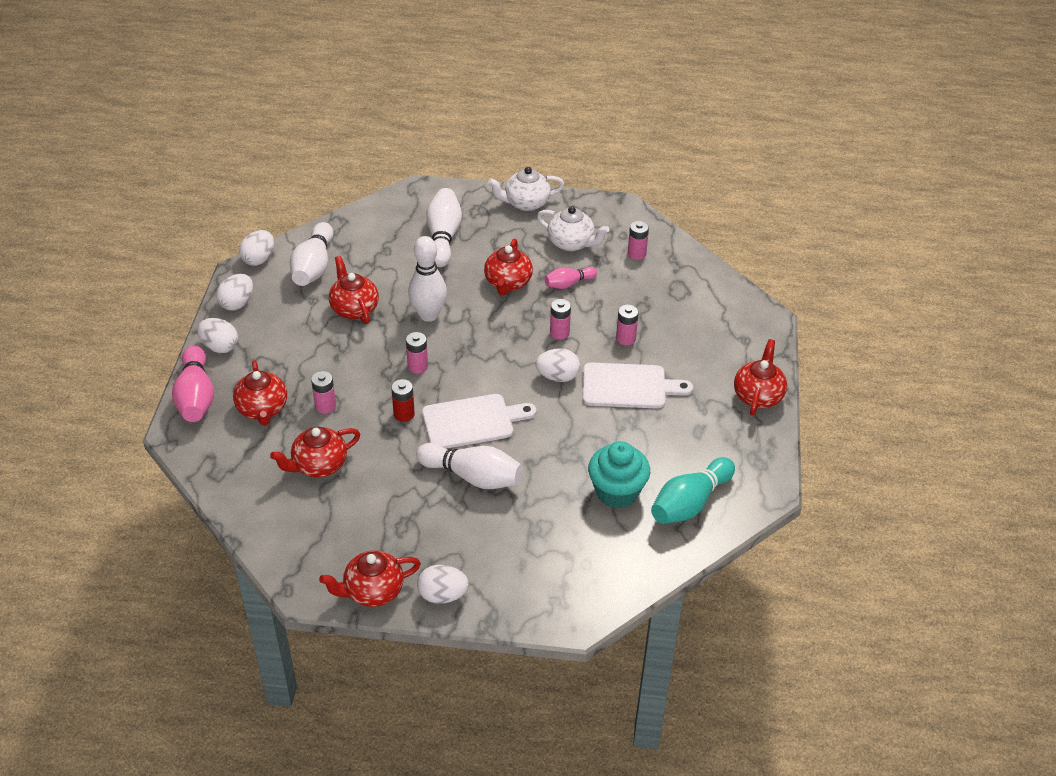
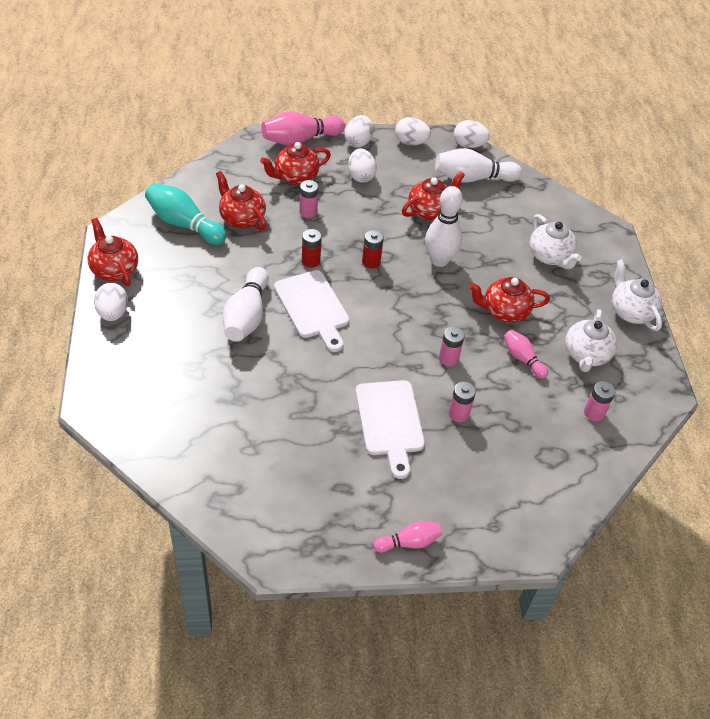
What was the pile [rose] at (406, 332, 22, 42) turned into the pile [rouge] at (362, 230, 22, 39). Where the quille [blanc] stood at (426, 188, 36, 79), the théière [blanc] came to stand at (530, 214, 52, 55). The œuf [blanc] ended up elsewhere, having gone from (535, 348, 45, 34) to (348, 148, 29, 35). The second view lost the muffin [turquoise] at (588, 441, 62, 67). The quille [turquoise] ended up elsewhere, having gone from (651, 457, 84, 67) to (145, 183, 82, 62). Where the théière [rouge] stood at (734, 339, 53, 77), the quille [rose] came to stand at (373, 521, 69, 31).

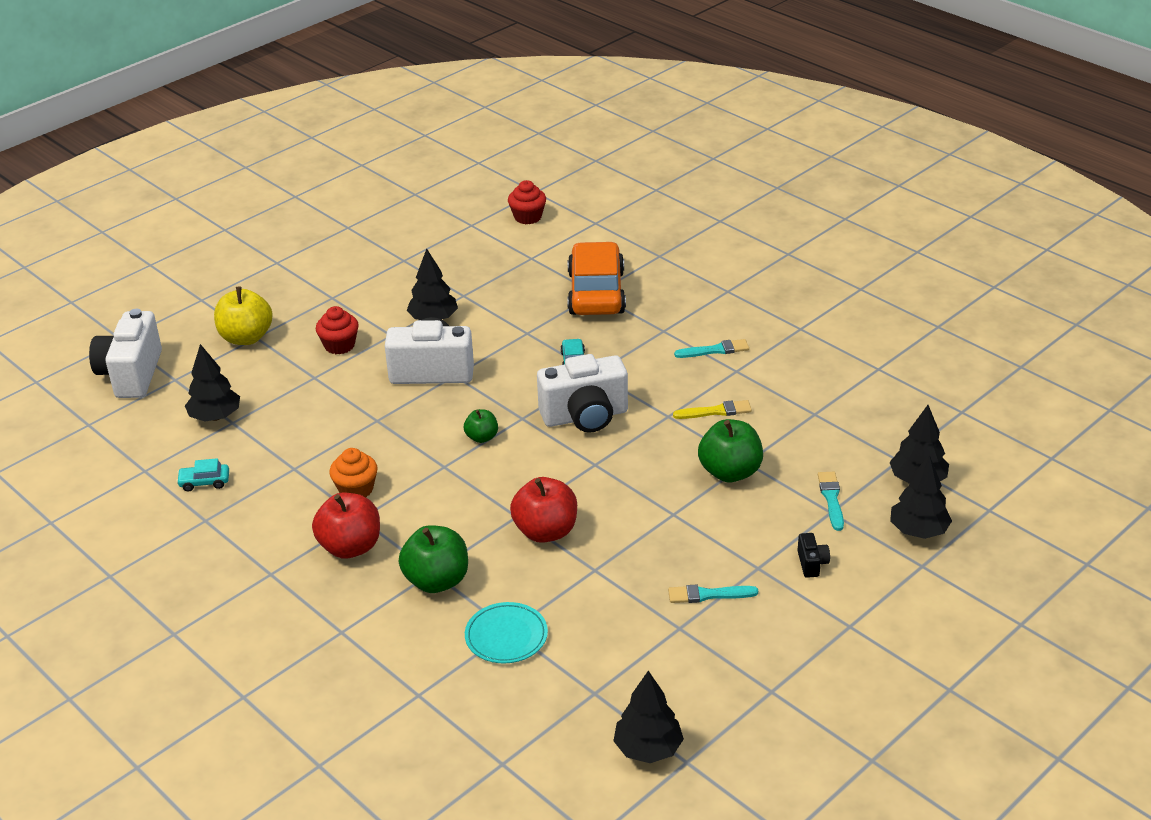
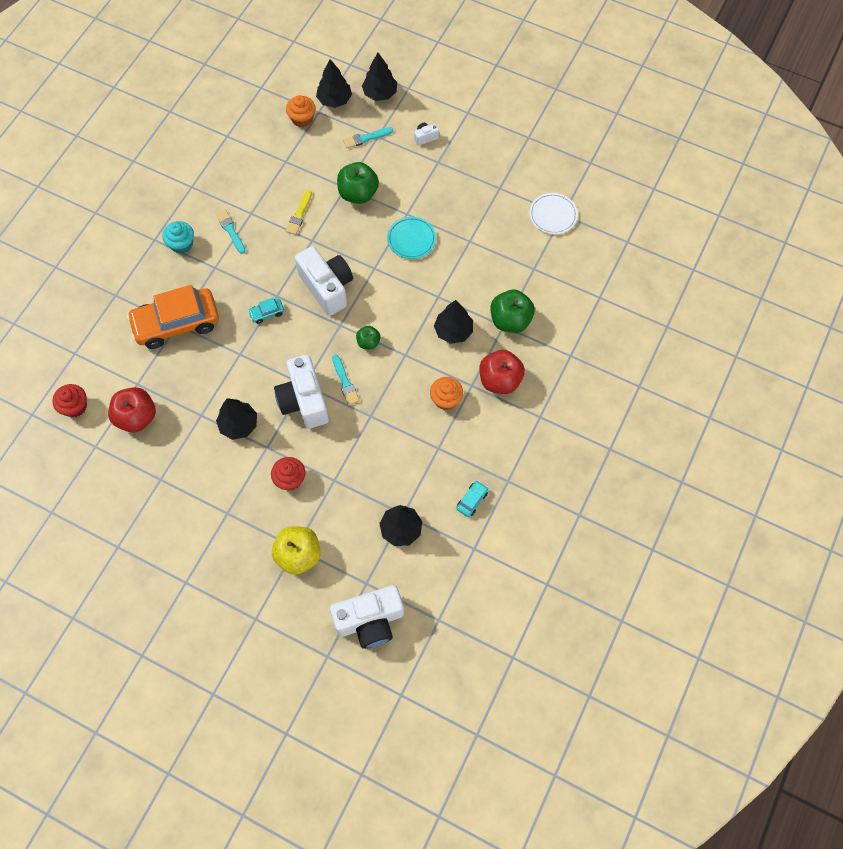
The voiture [turquoise] at (176, 458, 53, 33) ended up facing another way, 120 degrees counterclockwise from before. The assiette [turquoise] ended up elsewhere, having gone from (465, 602, 83, 61) to (387, 217, 49, 42). The pomme [rouge] ended up elsewhere, having gone from (510, 477, 67, 66) to (108, 387, 48, 46). The arbre [noir] ended up elsewhere, having gone from (613, 671, 71, 92) to (434, 300, 39, 44). The pinceau [turquoise] ended up elsewhere, having gone from (668, 585, 90, 18) to (332, 354, 27, 51). The pinceau [jaune] at (673, 400, 79, 19) ended up facing another way, 135 degrees counterclockwise from before. What was the appareil photo [noir] at (797, 533, 33, 45) turned into the appareil photo [blanc] at (414, 123, 25, 23). The second view gained the muffin [turquoise] at (162, 221, 32, 33). The second view gained the muffin [orange] at (286, 95, 30, 32). The second view gained the assiette [blanc] at (529, 193, 49, 41).

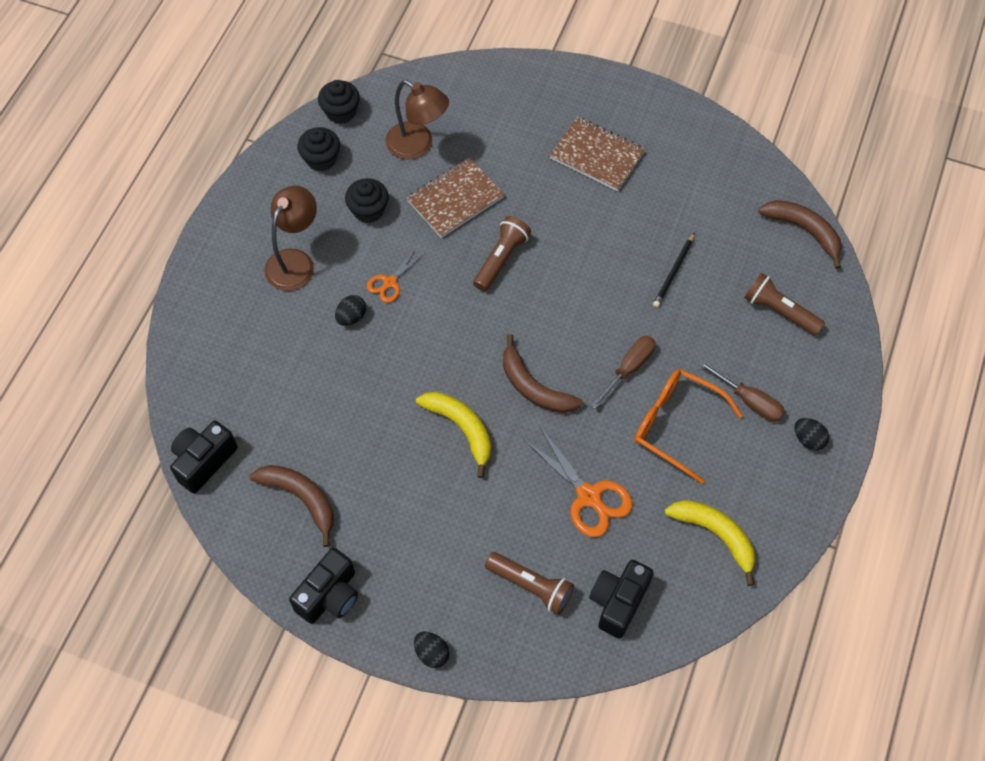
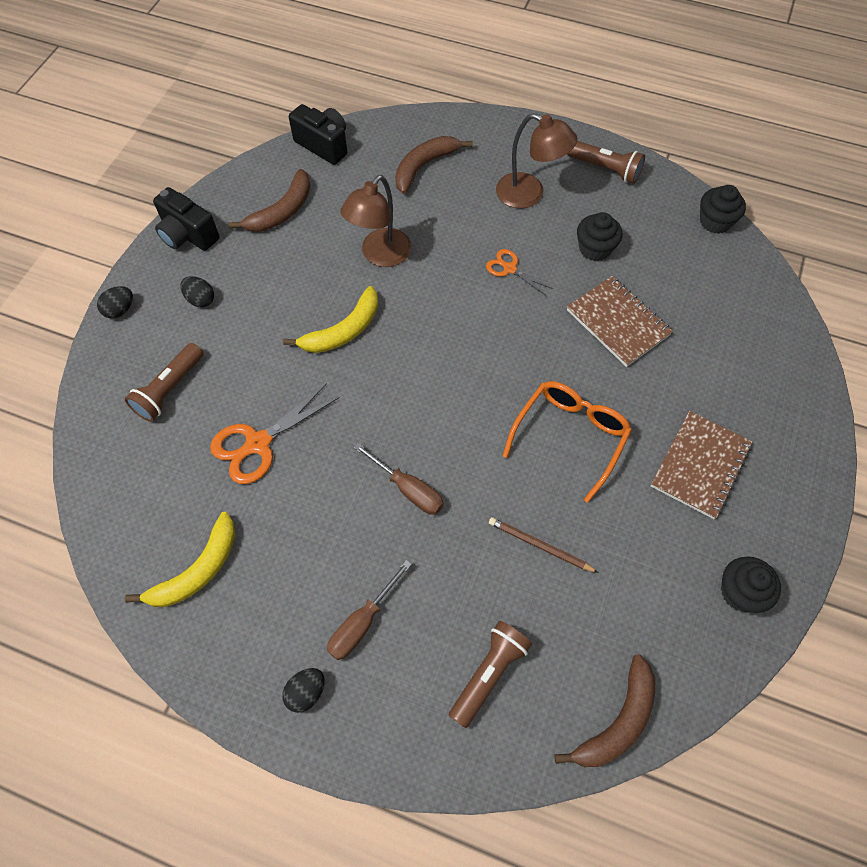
The muffin [noir] ended up elsewhere, having gone from (297, 127, 43, 44) to (721, 556, 60, 57). The œuf [noir] ended up elsewhere, having gone from (335, 295, 31, 31) to (181, 276, 33, 32). The lampe [marron] ended up elsewhere, having gone from (385, 80, 64, 80) to (340, 175, 72, 92). The lampe de poche [marron] ended up elsewhere, having gone from (473, 216, 58, 75) to (567, 141, 78, 43). The banane [marron] ended up elsewhere, having gone from (503, 334, 80, 79) to (395, 136, 78, 58). The second view lost the appareil photo [noir] at (589, 560, 65, 79). The lunettes [orange] ended up elsewhere, having gone from (635, 369, 108, 115) to (503, 381, 129, 122). What was the crayon [noir] at (653, 232, 42, 76) turned into the crayon [marron] at (489, 517, 110, 56).

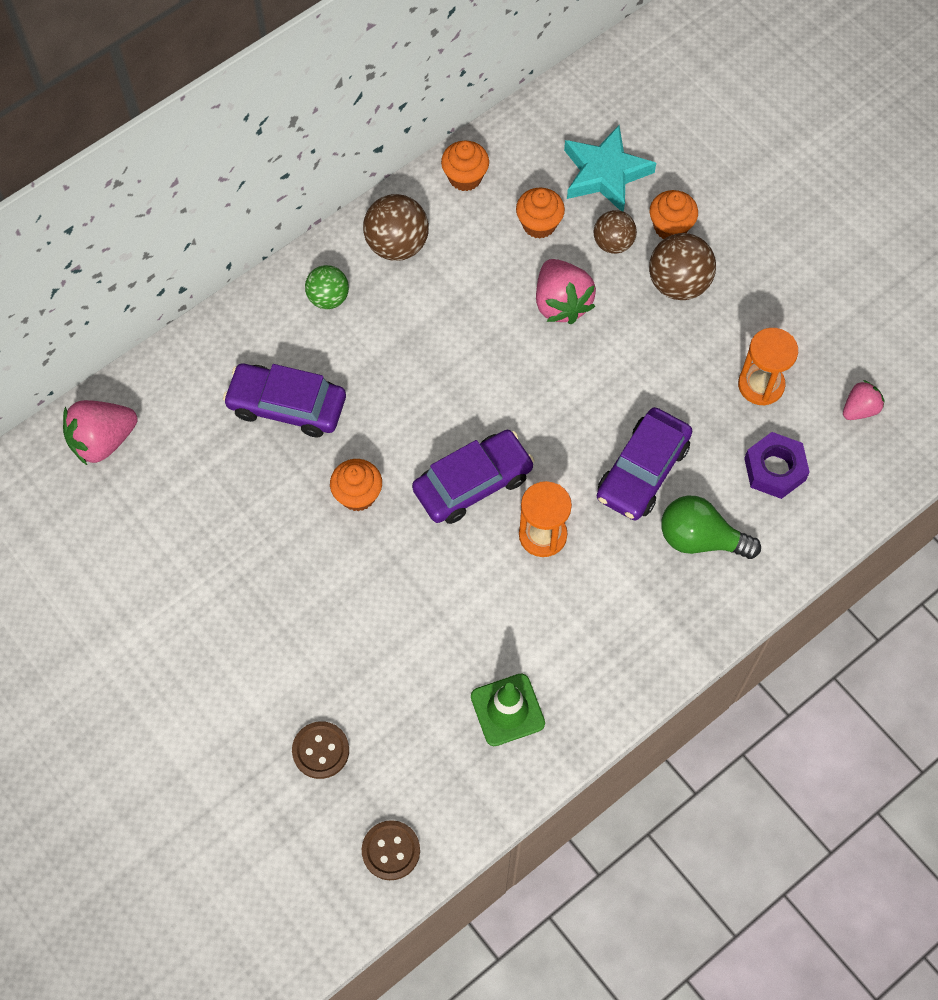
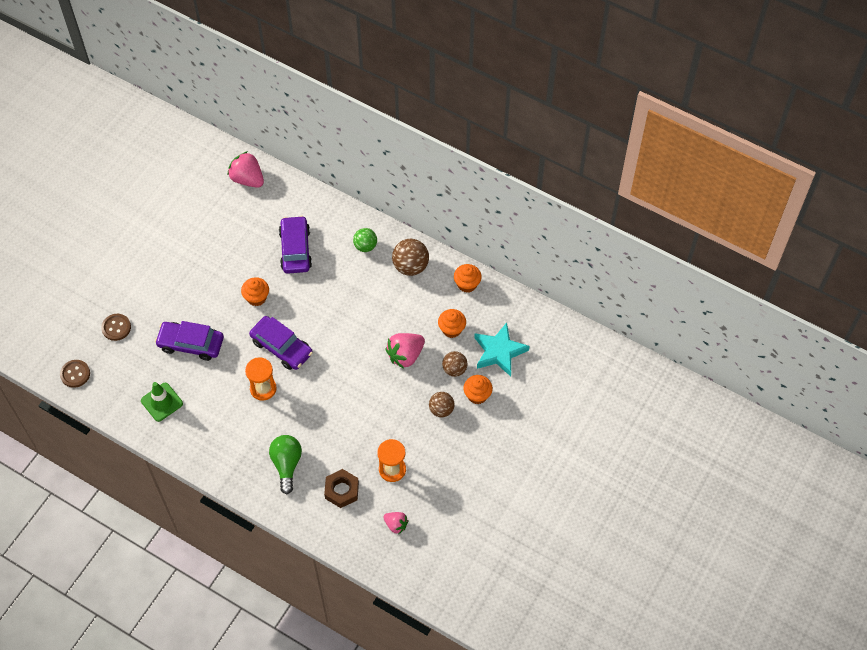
The voiture [violet] ended up elsewhere, having gone from (597, 407, 95, 113) to (155, 321, 69, 40). The size of the balle [marron] at (649, 233, 67, 67) changed by a factor of 0.66. What was the écrou [violet] at (744, 432, 66, 67) turned into the écrou [marron] at (324, 469, 35, 39).

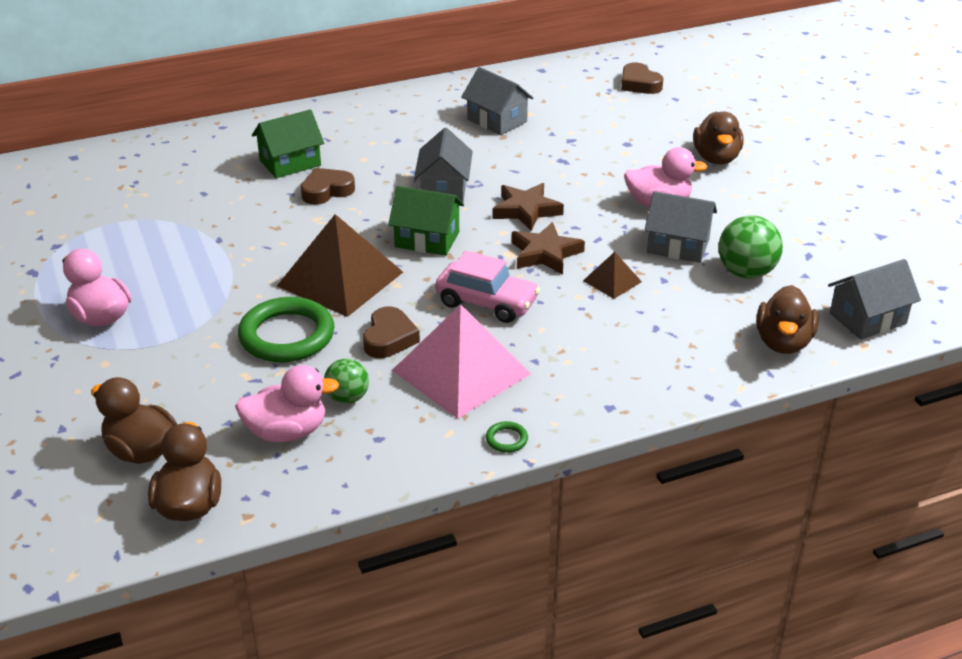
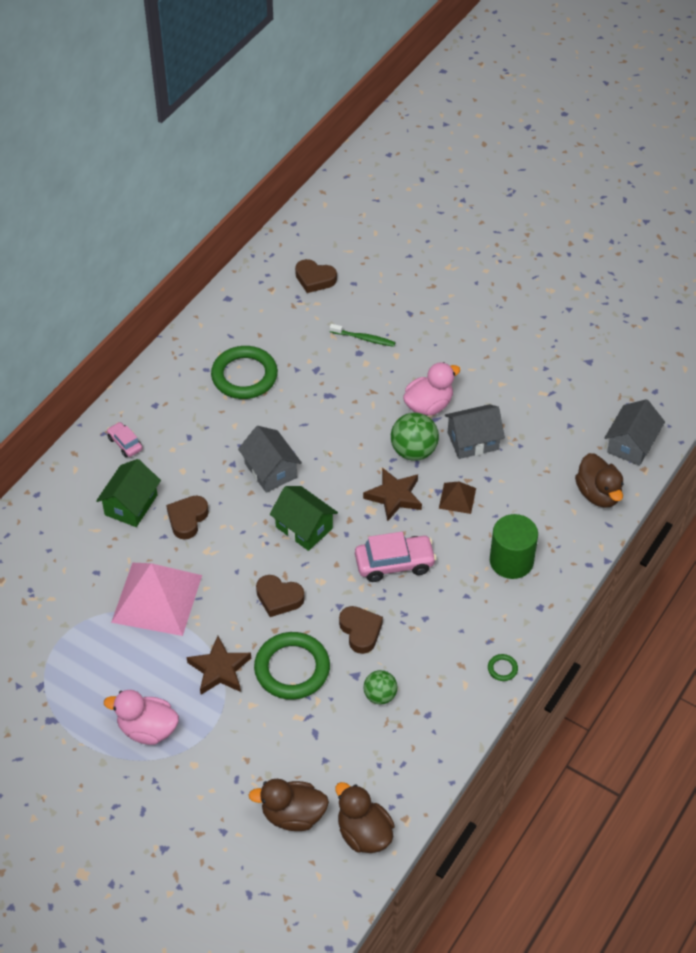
The second view lost the canard [rose] at (235, 365, 104, 77). Where the pyramide [marron] stood at (277, 214, 126, 103), the cœur [marron] came to stand at (256, 575, 49, 42). The maison [vert] at (388, 186, 76, 70) ended up facing another way, 60 degrees clockwise from before. The pyramide [rose] ended up elsewhere, having gone from (392, 304, 139, 115) to (111, 563, 91, 73). Where the maison [gris] stood at (461, 67, 72, 68), the anneau [vert] came to stand at (211, 346, 67, 53). The étoile [marron] ended up elsewhere, having gone from (492, 183, 72, 48) to (187, 636, 64, 59). The second view lost the canard [marron] at (693, 111, 51, 54). The balle [vert] ended up elsewhere, having gone from (719, 215, 64, 64) to (391, 413, 48, 48). The second view gained the voiture [rose] at (107, 422, 36, 35). The second view gained the brosse à dents [vert] at (330, 324, 66, 23). The second view gained the cylindre [vert] at (490, 514, 48, 65).

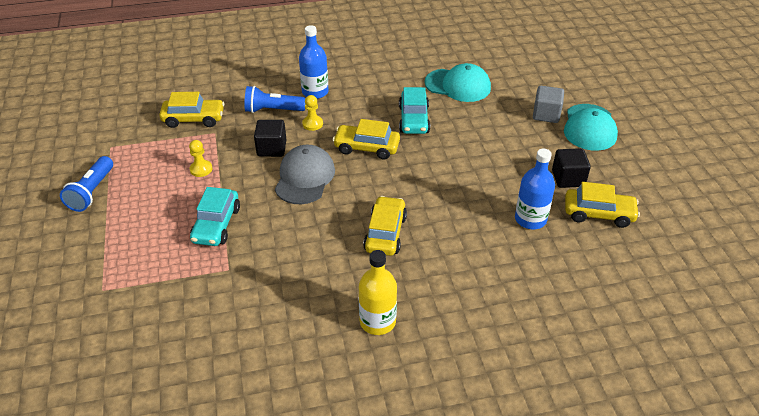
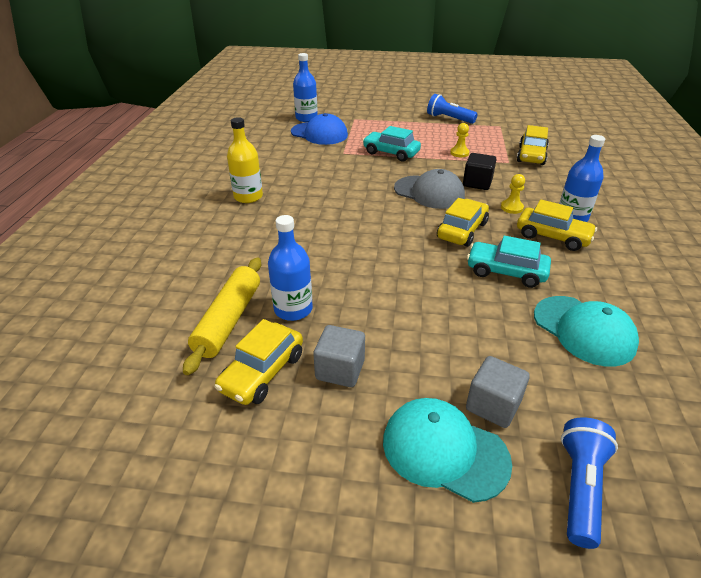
The lampe de poche [bleu] ended up elsewhere, having gone from (244, 86, 61, 27) to (561, 417, 57, 132). The voiture [jaune] ended up elsewhere, having gone from (363, 196, 44, 60) to (517, 199, 80, 52). The casquette [turquoise] at (424, 63, 67, 39) ended up facing another way, 75 degrees counterclockwise from before. What was the cube [noir] at (552, 148, 39, 40) turned into the cube [gris] at (313, 325, 52, 62). The second view gained the rouleau à pâtisserie [jaune] at (183, 258, 78, 117). The second view gained the casquette [bleu] at (291, 113, 57, 32). The second view gained the bouteille [bleu] at (293, 53, 25, 69).

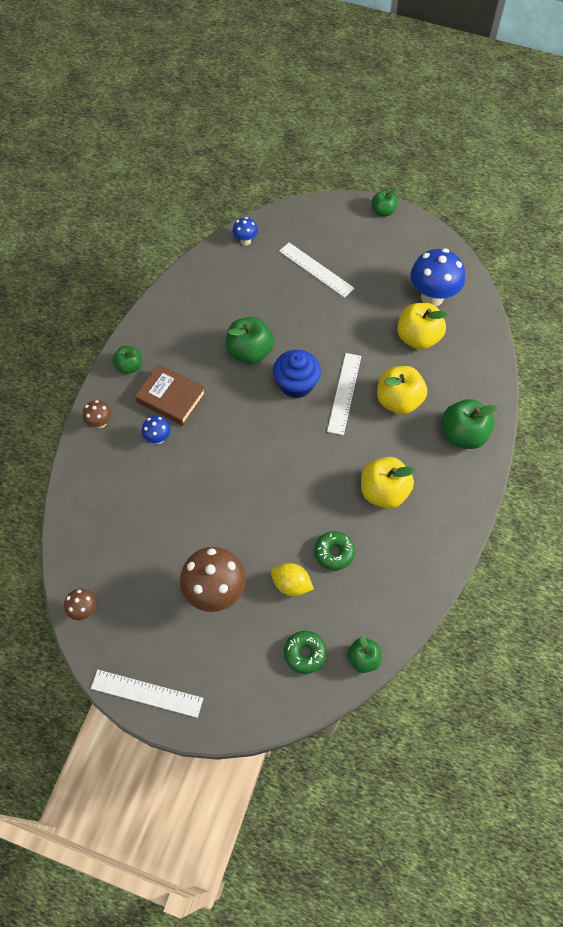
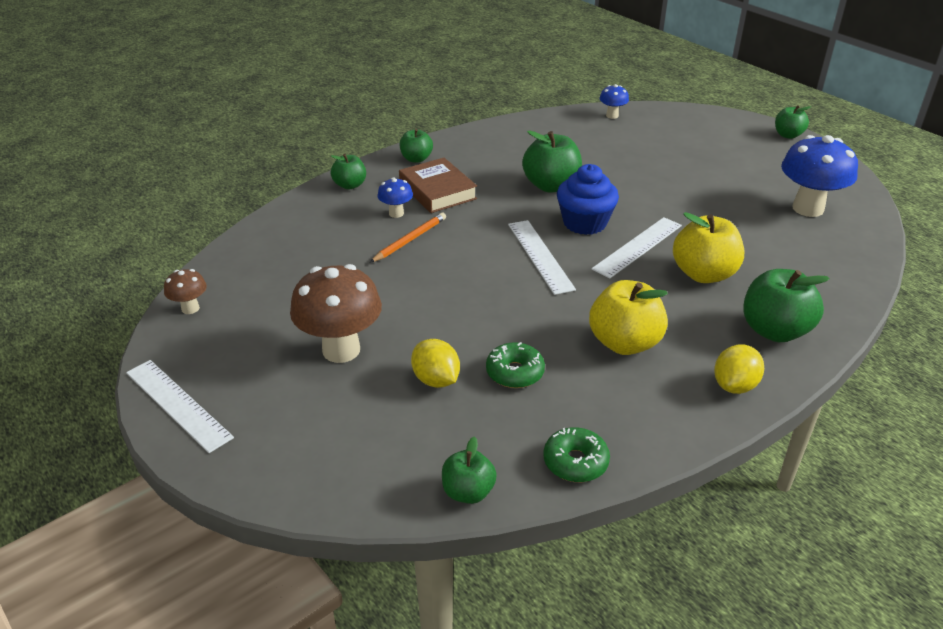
Where the champignon [marron] stood at (83, 400, 29, 28), the pomme [vert] came to stand at (331, 154, 35, 35). The règle [blanc] ended up elsewhere, having gone from (279, 243, 75, 55) to (508, 220, 68, 75). The beignet [vert] ended up elsewhere, having gone from (284, 631, 43, 43) to (543, 427, 67, 55). The second view lost the pomme [jaune] at (397, 303, 51, 47). The second view gained the crayon [orange] at (370, 213, 76, 49). The second view gained the citron [jaune] at (714, 344, 50, 50).

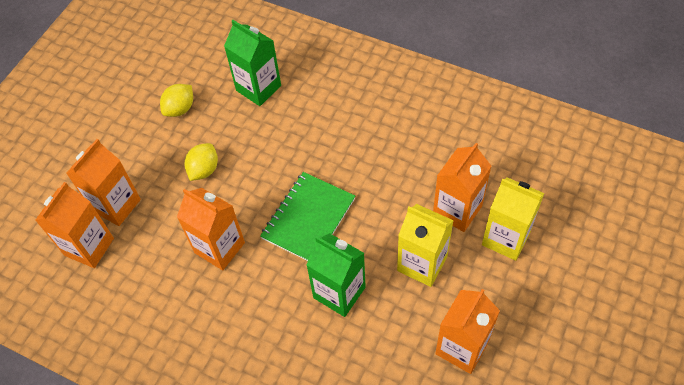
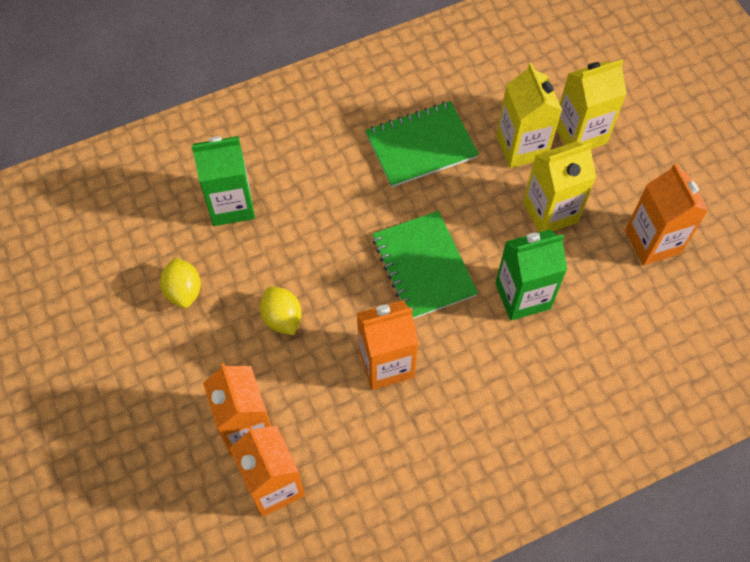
What was the brique de lait [orange] at (433, 143, 58, 89) turned into the brique de lait [jaune] at (496, 63, 66, 105). The second view gained the carnet [vert] at (365, 101, 114, 86).

